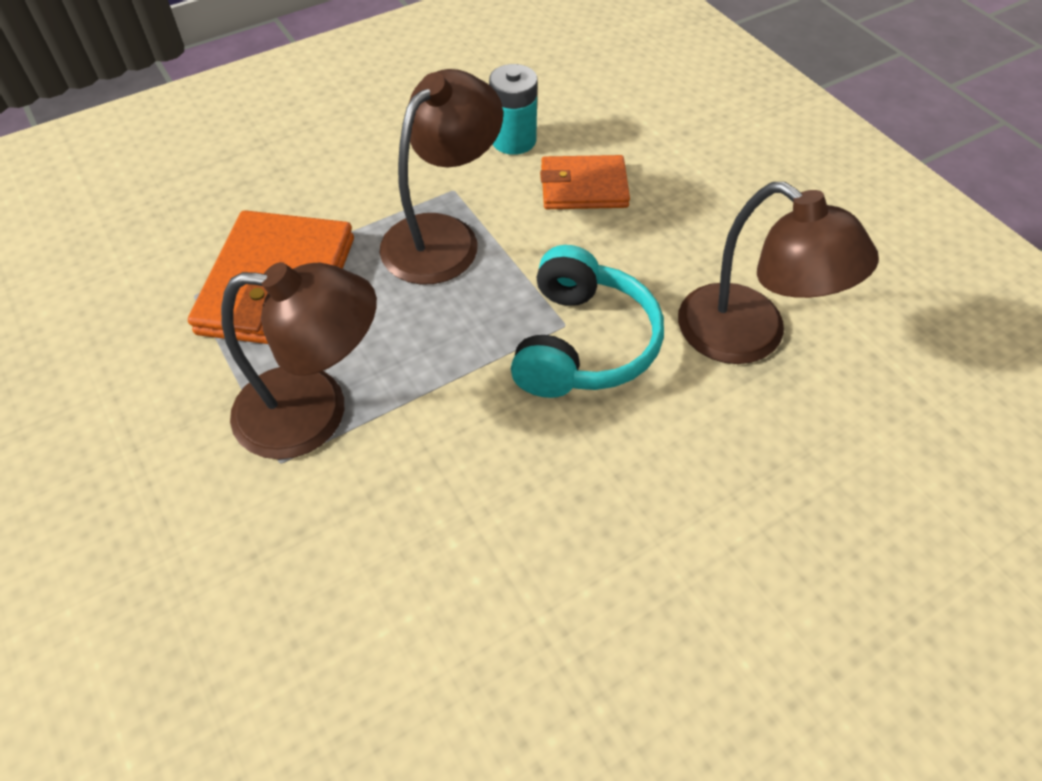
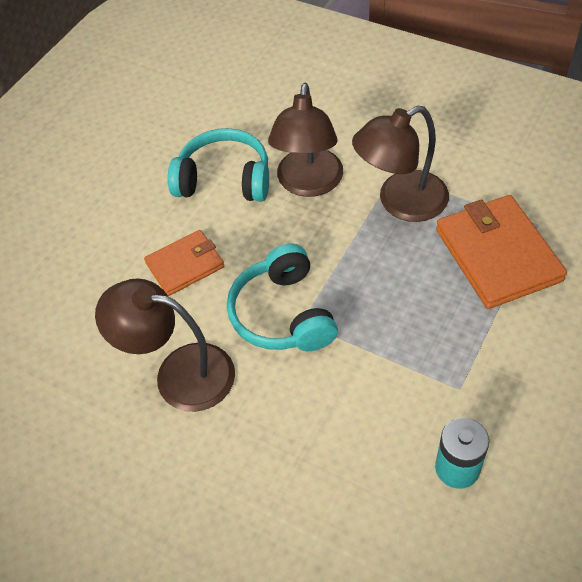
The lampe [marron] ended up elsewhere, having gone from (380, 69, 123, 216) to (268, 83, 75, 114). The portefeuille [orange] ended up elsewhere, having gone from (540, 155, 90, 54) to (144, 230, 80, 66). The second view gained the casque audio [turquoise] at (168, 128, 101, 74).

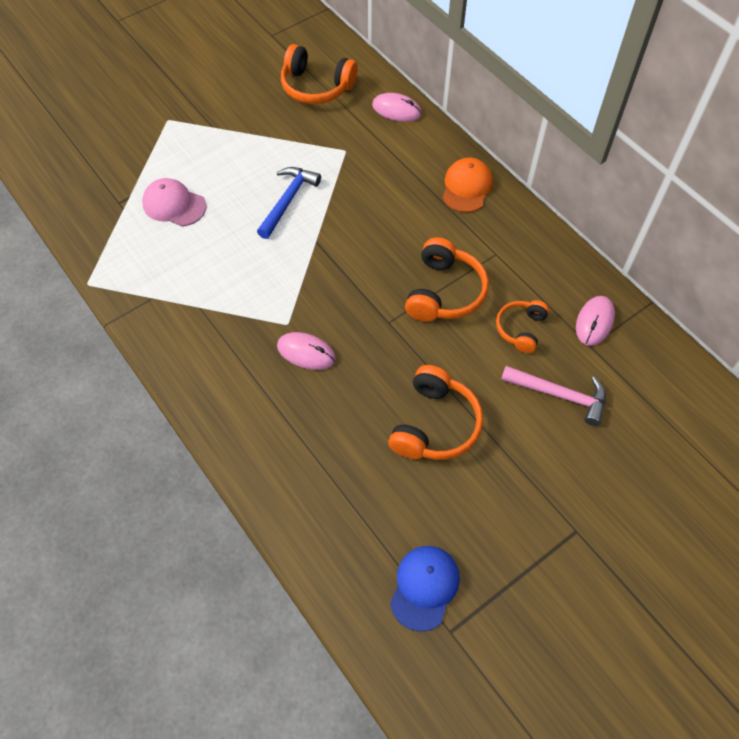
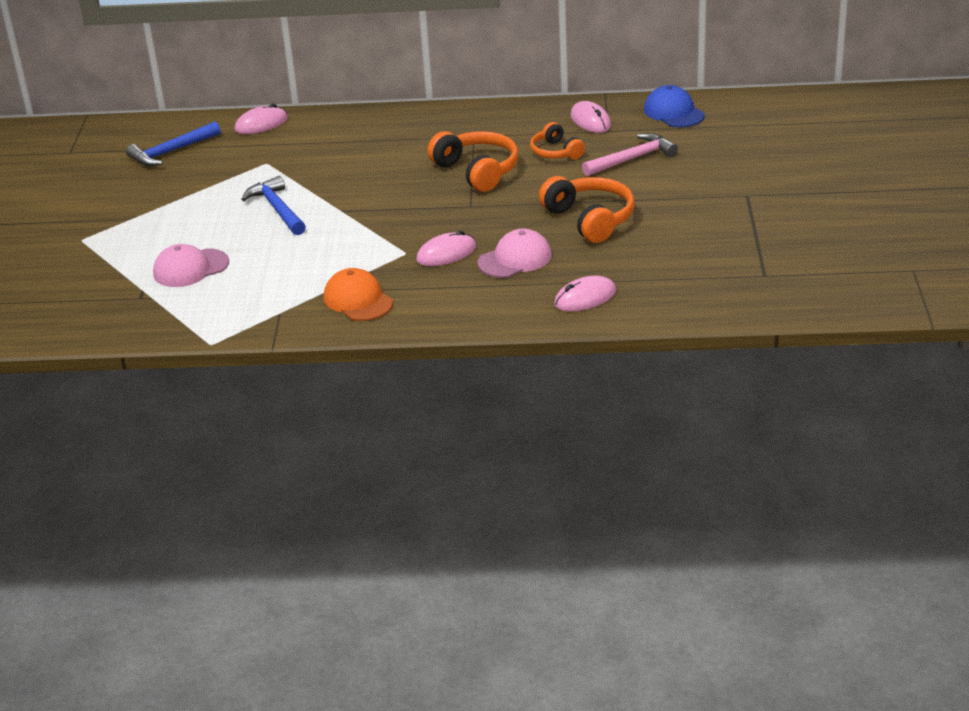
Where the casque audio [orange] stood at (281, 44, 77, 60), the marteau [bleu] came to stand at (126, 121, 95, 45). The casquette [bleu] ended up elsewhere, having gone from (390, 546, 70, 85) to (644, 85, 61, 42). The casquette [orange] ended up elsewhere, having gone from (442, 157, 51, 56) to (324, 268, 69, 53). The second view gained the casquette [rose] at (478, 229, 74, 49). The second view gained the souris [rose] at (554, 276, 62, 35).

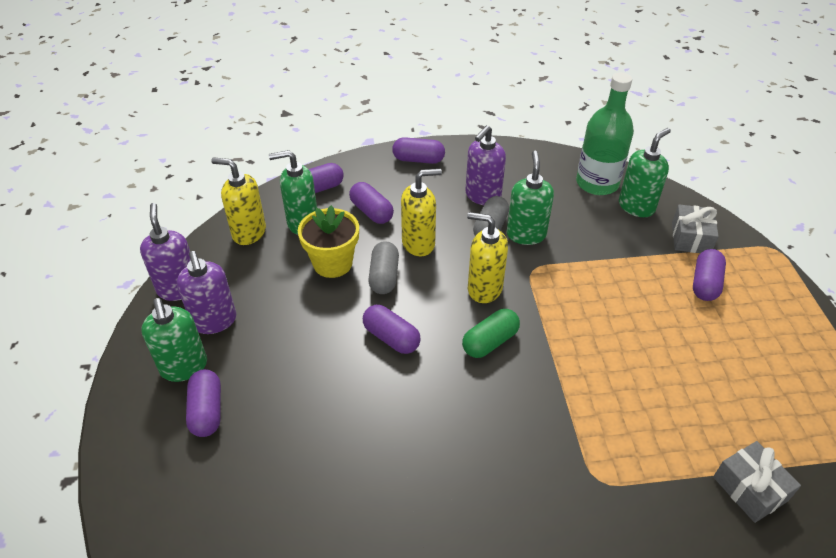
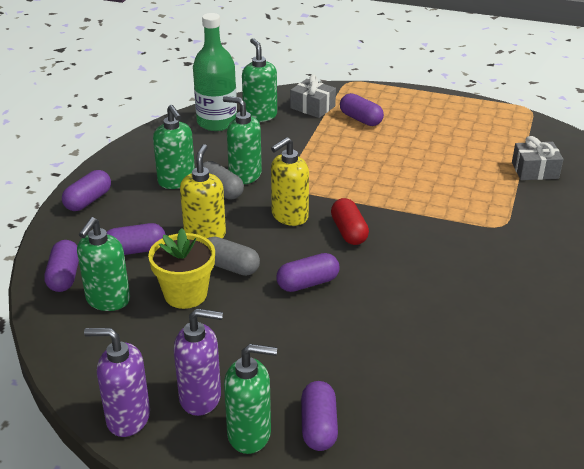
The gélule [violet] at (186, 369, 35, 68) ended up facing another way, 75 degrees clockwise from before. The second view lost the distributeur de savon [jaune] at (211, 157, 55, 88). What was the gélule [vert] at (462, 309, 58, 49) turned into the gélule [rouge] at (331, 198, 38, 47). What was the distributeur de savon [violet] at (465, 125, 41, 80) turned into the distributeur de savon [vert] at (153, 105, 42, 84).

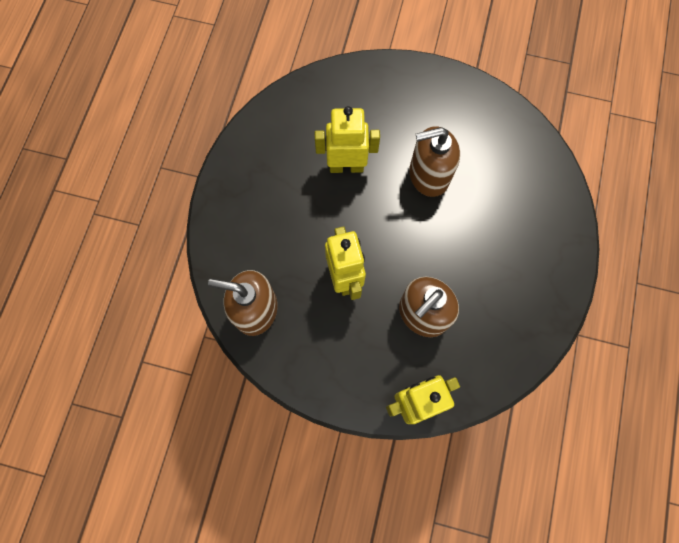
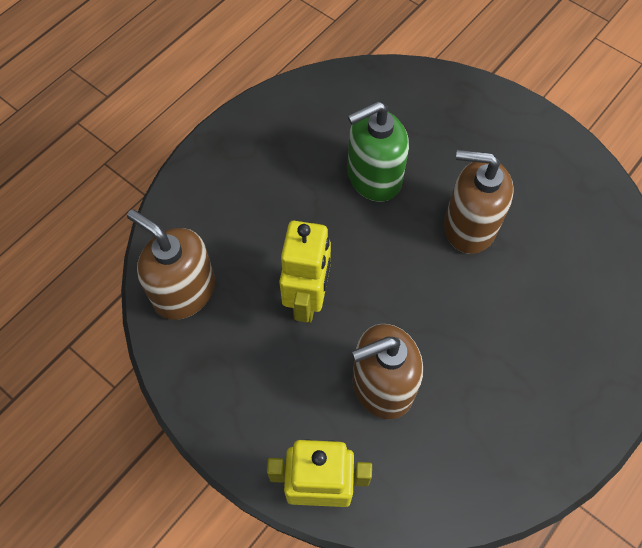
Where the robot [jaune] stood at (315, 106, 65, 67), the distributeur de savon [vert] came to stand at (347, 101, 62, 101).

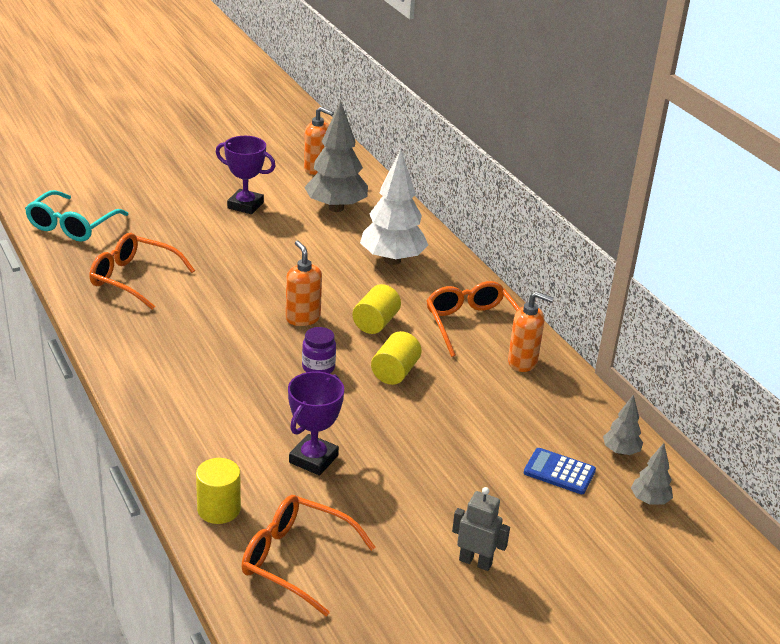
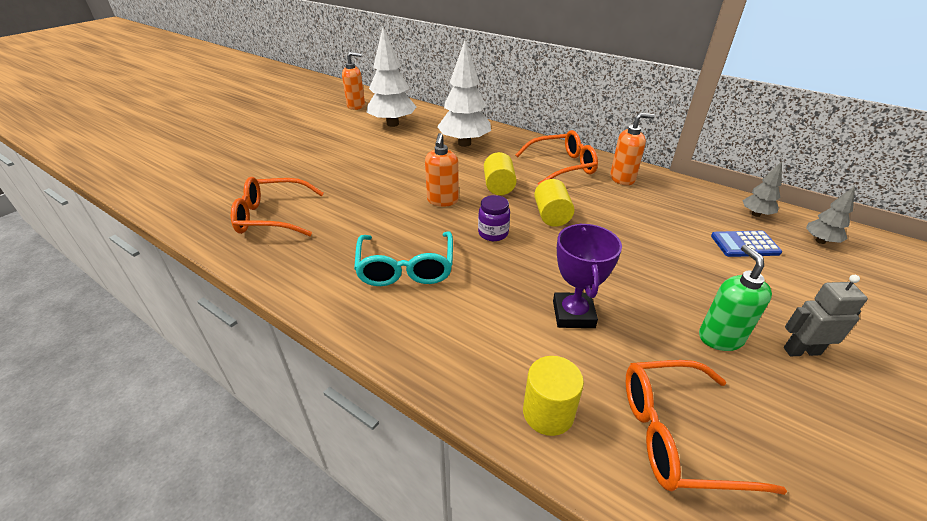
The lunettes [turquoise] ended up elsewhere, having gone from (25, 190, 104, 52) to (354, 231, 99, 55). The second view lost the trophée [violet] at (216, 136, 60, 78). The distributeur de savon [orange] at (286, 241, 36, 85) ended up facing another way, 120 degrees counterclockwise from before. What was the arbre [gris] at (304, 101, 64, 111) turned into the arbre [blanc] at (367, 27, 50, 100). The lunettes [orange] at (426, 281, 94, 76) ended up facing another way, 120 degrees clockwise from before. The second view gained the distributeur de savon [vert] at (699, 244, 73, 107).

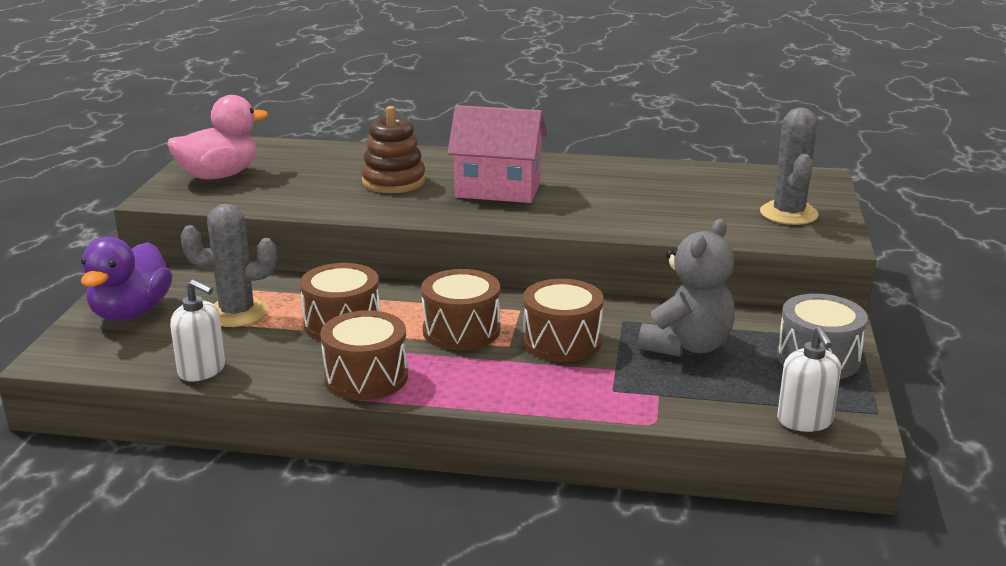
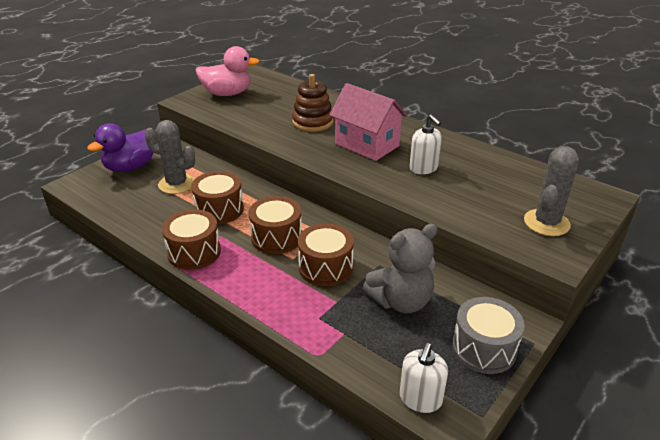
The distributeur de savon [blanc] ended up elsewhere, having gone from (170, 279, 55, 103) to (410, 115, 32, 59).

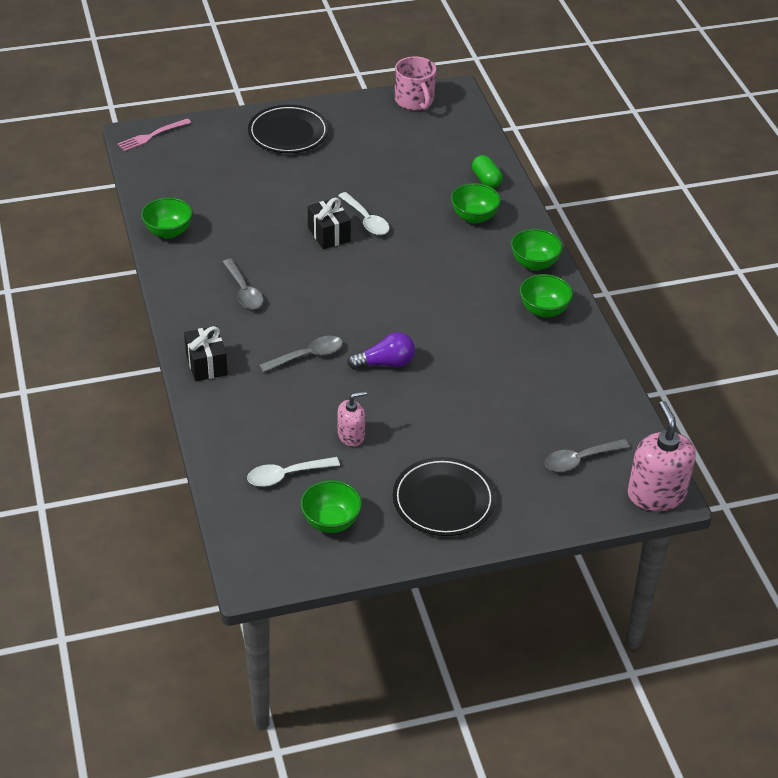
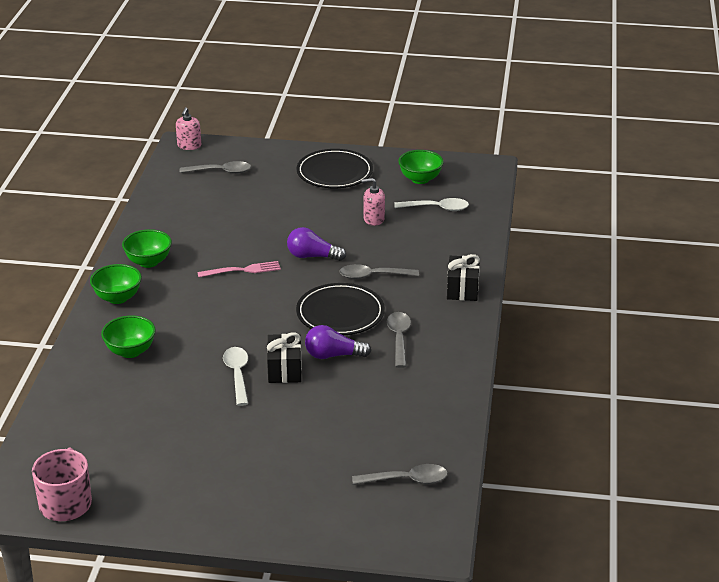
The fourchette [rose] ended up elsewhere, having gone from (117, 118, 74, 34) to (197, 261, 84, 16). The second view lost the bol [vert] at (141, 197, 52, 42). The assiette [noir] ended up elsewhere, having gone from (248, 105, 81, 48) to (296, 283, 89, 52). The second view lost the gélule [vert] at (472, 155, 31, 33). The size of the distributeur de savon [rose] at (628, 401, 68, 110) changed by a factor of 0.56. The second view gained the ampoule [violet] at (305, 325, 66, 34). The second view gained the cuillère [gris] at (352, 464, 96, 21).

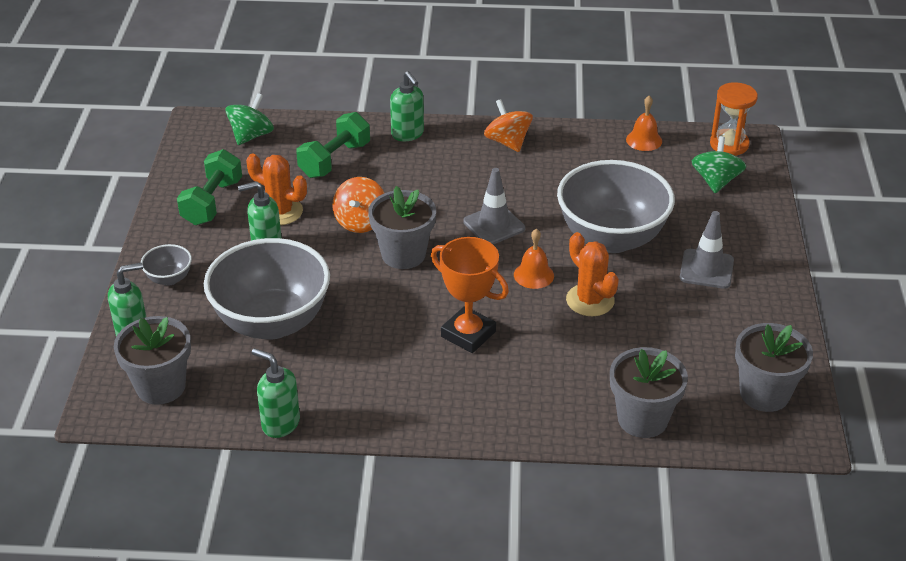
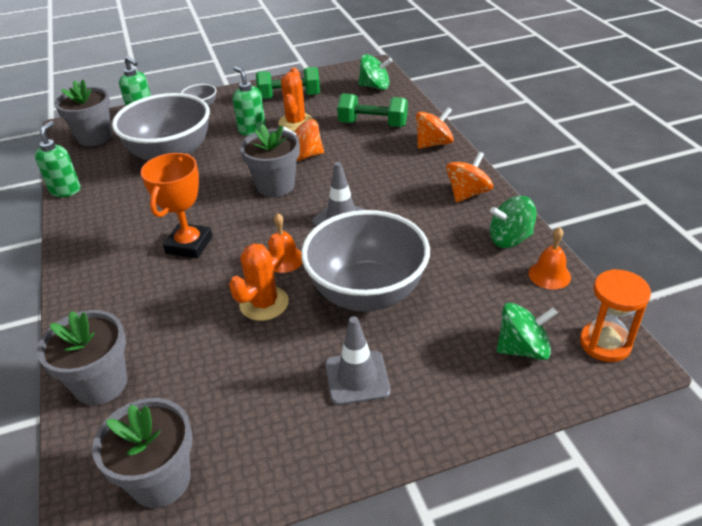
Where the distributeur de savon [vert] stood at (390, 71, 34, 70), the toupie [orange] came to stand at (416, 107, 38, 42). The second view gained the toupie [vert] at (490, 196, 47, 52).

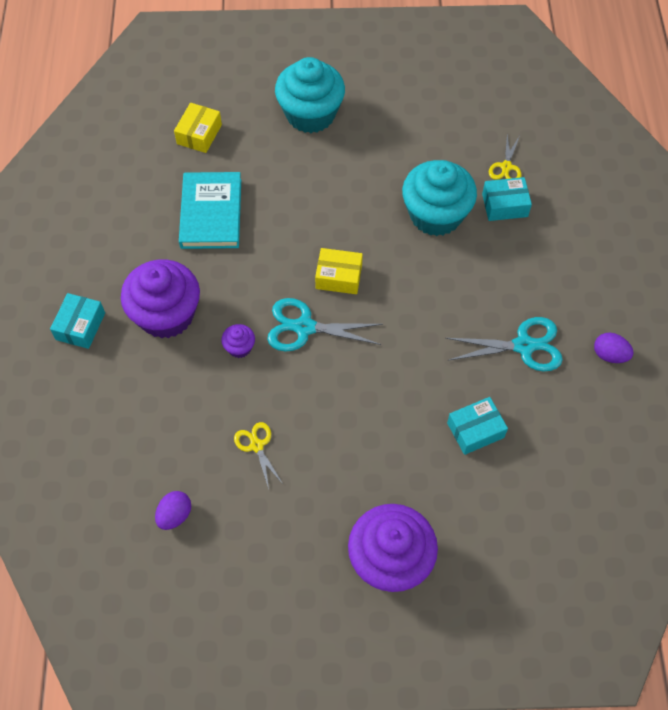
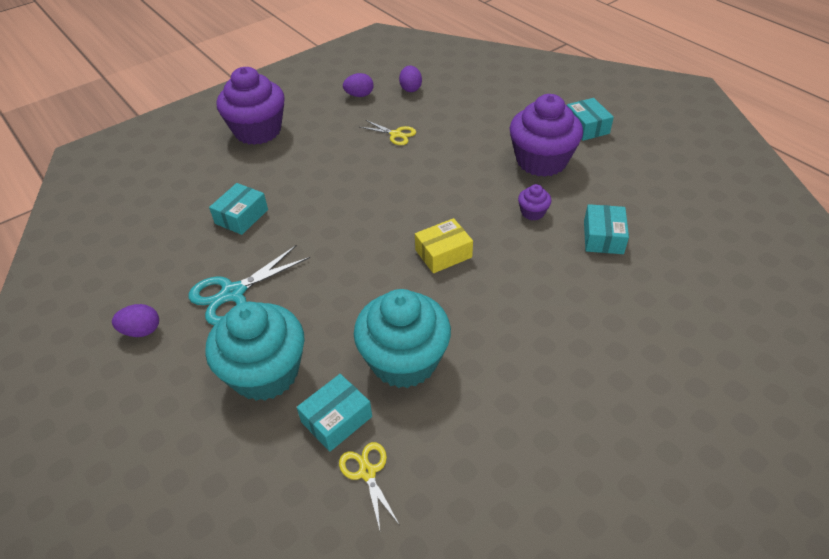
The second view lost the boîte [jaune] at (174, 103, 48, 50). Where the livre [turquoise] stood at (179, 172, 62, 77), the boîte [turquoise] came to stand at (584, 204, 45, 50). The muffin [violet] ended up elsewhere, having gone from (221, 324, 34, 34) to (518, 184, 33, 36). The second view lost the ciseaux [turquoise] at (267, 298, 116, 54). The muffin [turquoise] ended up elsewhere, having gone from (275, 57, 70, 76) to (205, 302, 99, 99). The second view gained the œuf [violet] at (343, 73, 31, 24).

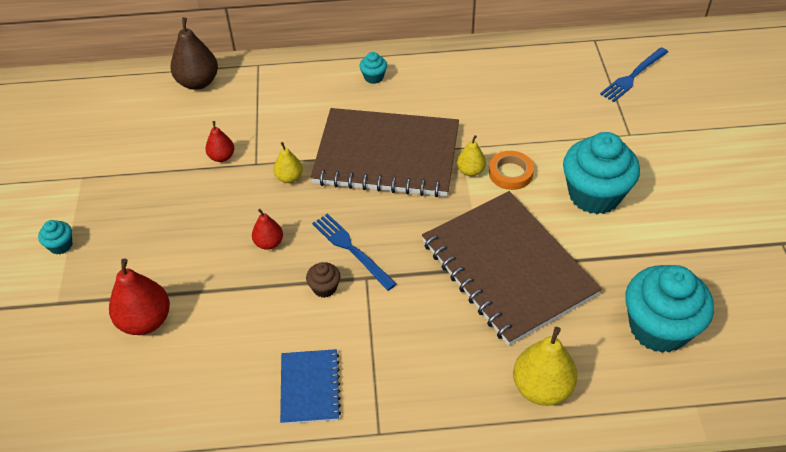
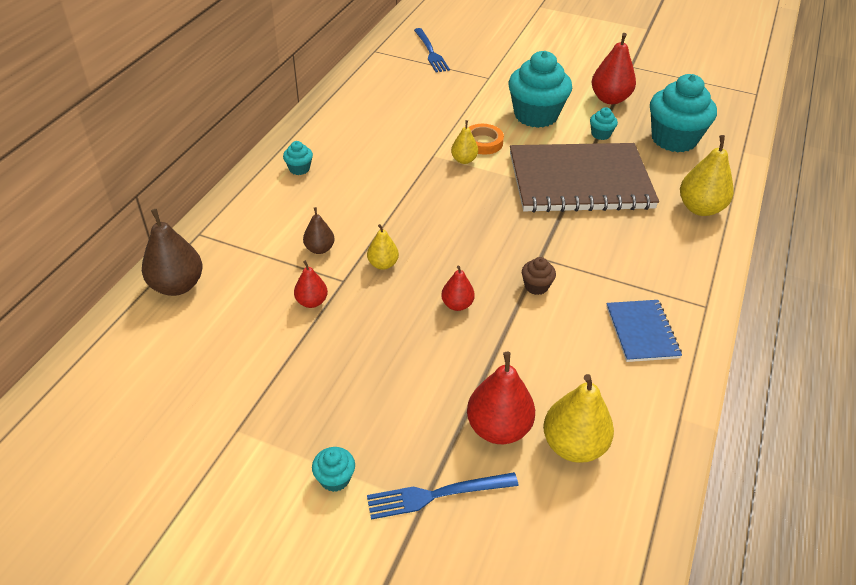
The carnet [bleu] at (280, 349, 61, 75) ended up facing another way, 60 degrees clockwise from before. The second view lost the carnet [marron] at (311, 108, 148, 89). The fourchette [bleu] ended up elsewhere, having gone from (312, 213, 85, 78) to (367, 472, 152, 48). The second view gained the poire [marron] at (303, 207, 31, 47). The second view gained the poire [jaune] at (543, 374, 71, 89). The second view gained the muffin [turquoise] at (590, 107, 28, 33). The second view gained the poire [rouge] at (592, 33, 44, 71).

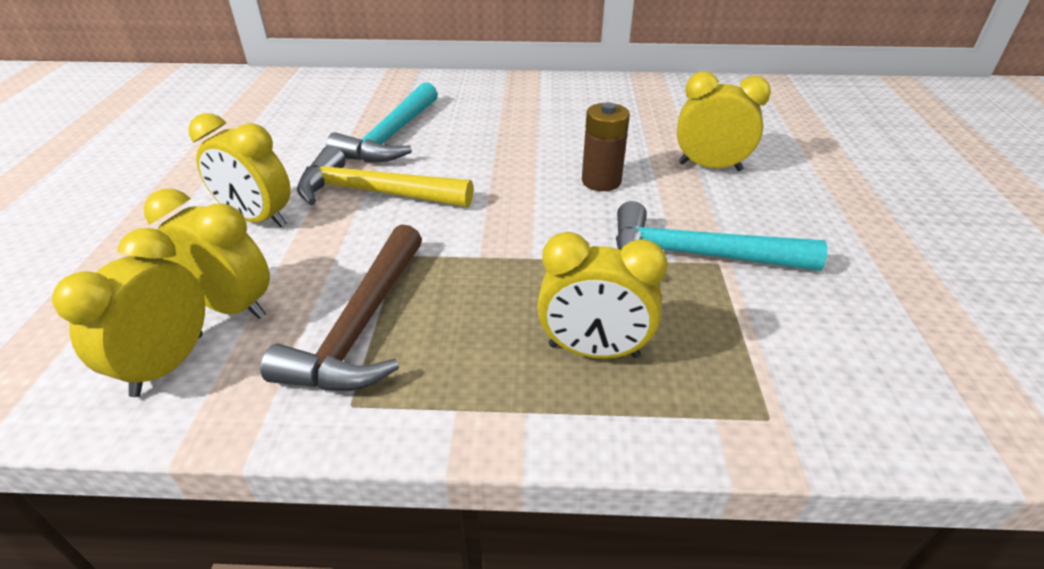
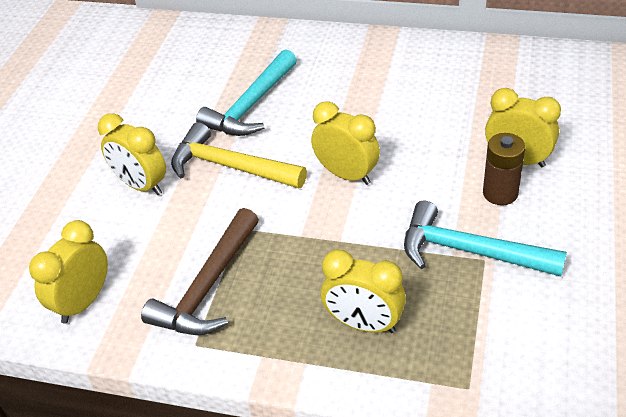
The réveil [jaune] ended up elsewhere, having gone from (144, 189, 126, 130) to (311, 101, 69, 84). The pile [marron] ended up elsewhere, having gone from (582, 102, 48, 89) to (483, 133, 42, 72).

